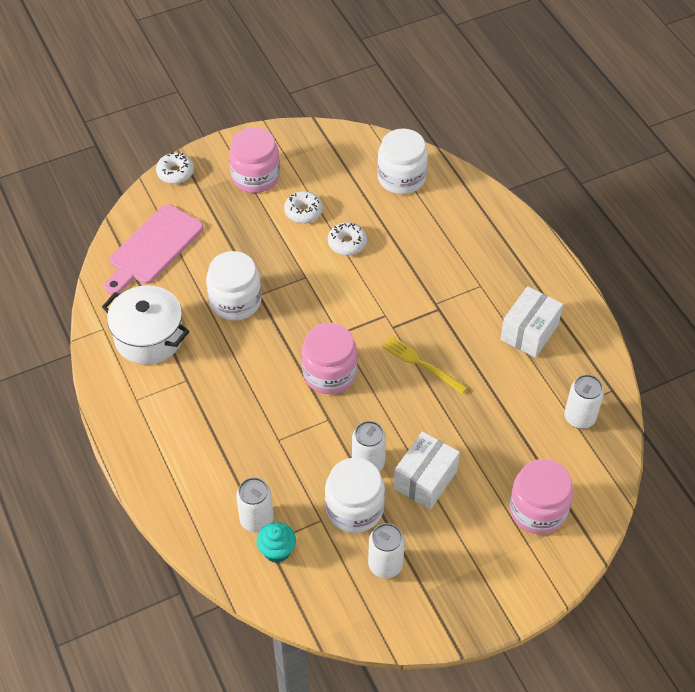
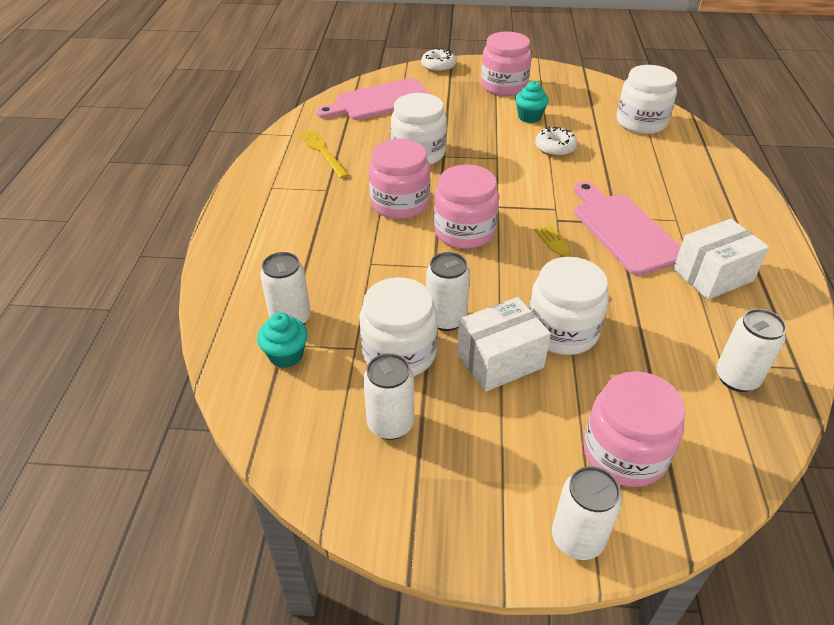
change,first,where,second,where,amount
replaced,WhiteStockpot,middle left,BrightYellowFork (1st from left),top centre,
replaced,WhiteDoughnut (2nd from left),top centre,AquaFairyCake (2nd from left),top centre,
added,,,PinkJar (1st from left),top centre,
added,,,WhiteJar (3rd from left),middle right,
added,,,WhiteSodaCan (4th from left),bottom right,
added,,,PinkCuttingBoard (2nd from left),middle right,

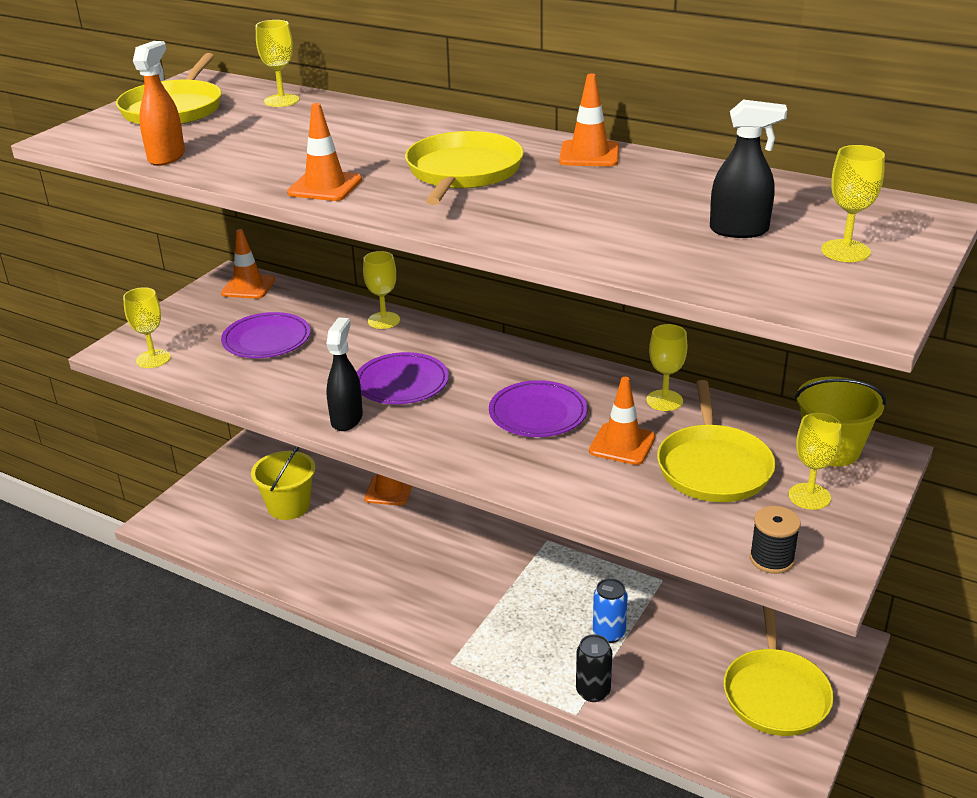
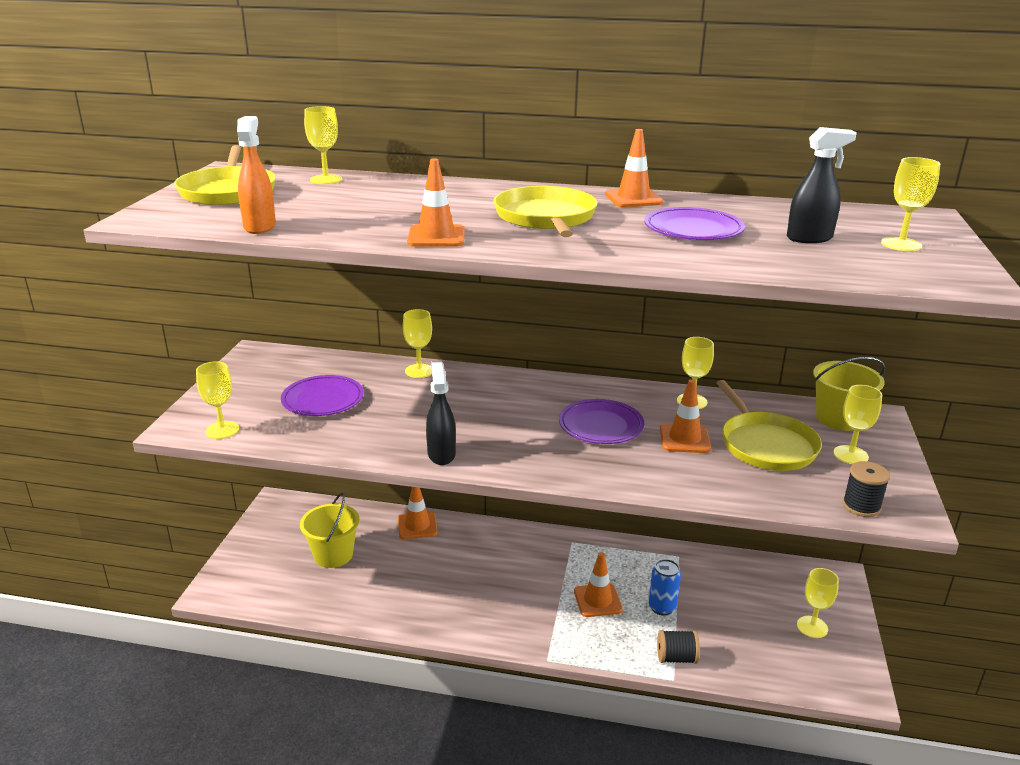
change,first,where,second,where,amount
moved,OrangeSafetyCone (1st from left in the first image),top left,OrangeSafetyCone (3rd from left),bottom centre,
moved,PurpleDinnerPlate (2nd from left in the first image),centre,PurpleDinnerPlate (3rd from left),top right,
replaced,JetBlackSodaCan,bottom centre,JetBlackBobbin (1st from left),bottom centre,
replaced,BrightYellowPan (4th from left),bottom right,BrightYellowWineGlass (5th from left),bottom right,

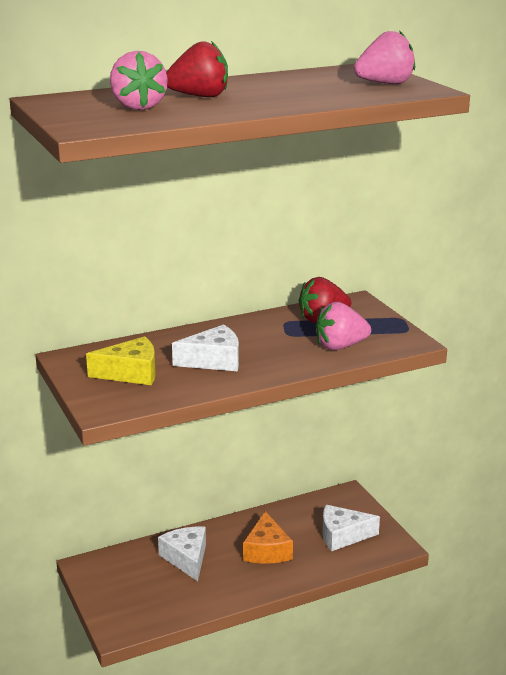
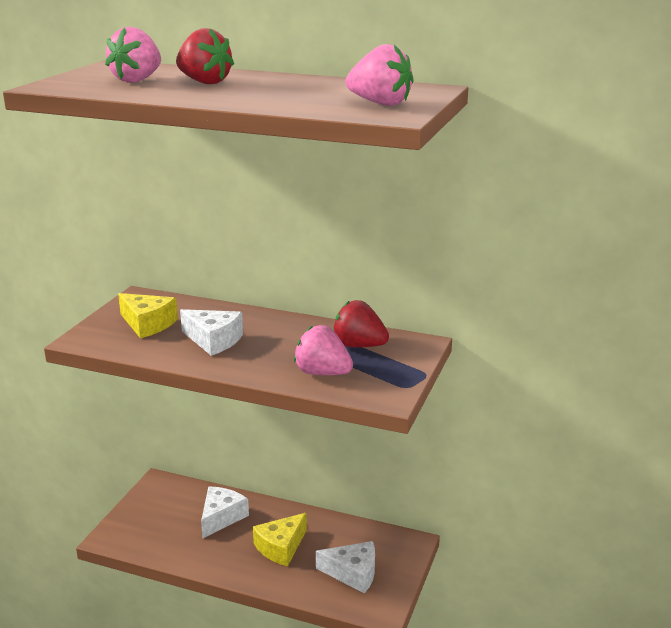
change,first,where,second,where,amount
recoloured,OrangeCheeseWedge,bottom centre,BrightYellowCheeseWedge (2nd from left),bottom centre,
turned,WhiteCheeseWedge (3rd from left),bottom right,,bottom centre,150 degrees clockwise

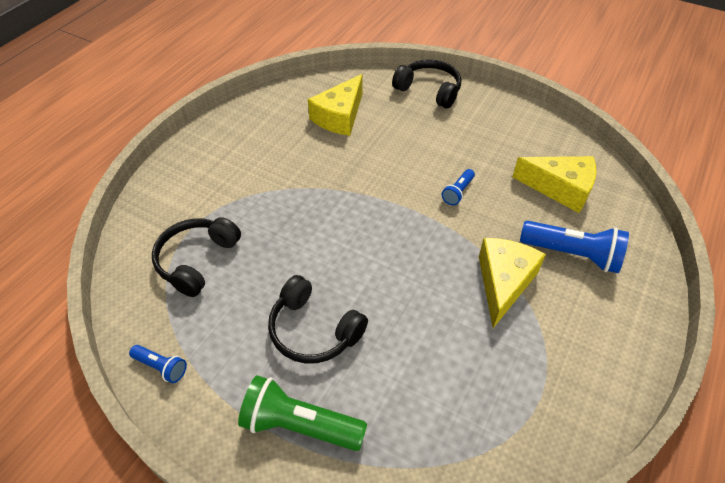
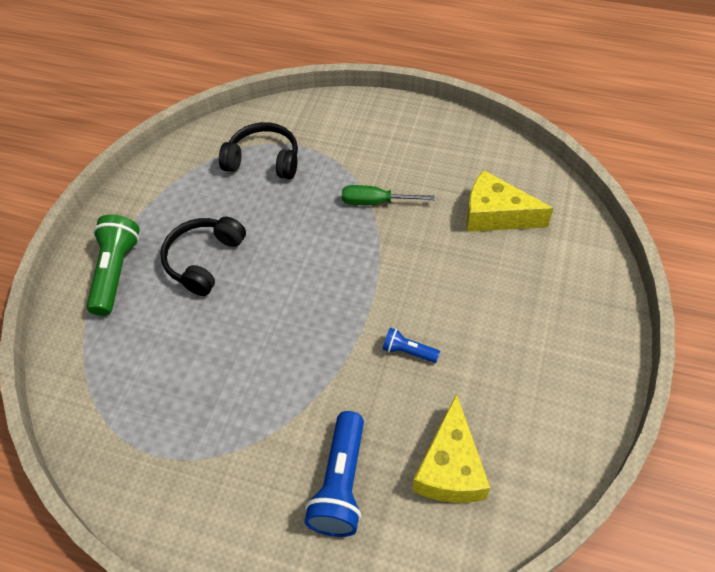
change,first,where,second,where,amount
removed,RoyalBluePocketTorch (1st from left),bottom left,,,
removed,JetBlackOverEarHeadphones (3rd from left),top centre,,,
removed,BrightYellowCheeseWedge (2nd from left),middle right,,,
added,,,GreenHandScrewdriver,centre,

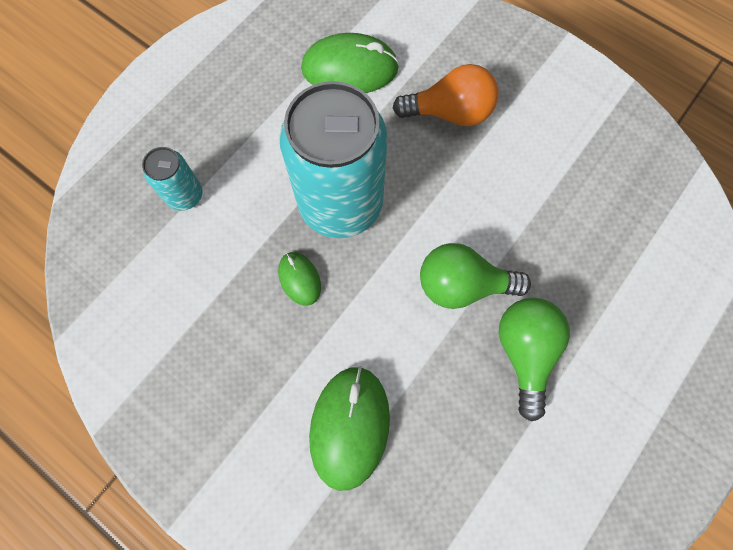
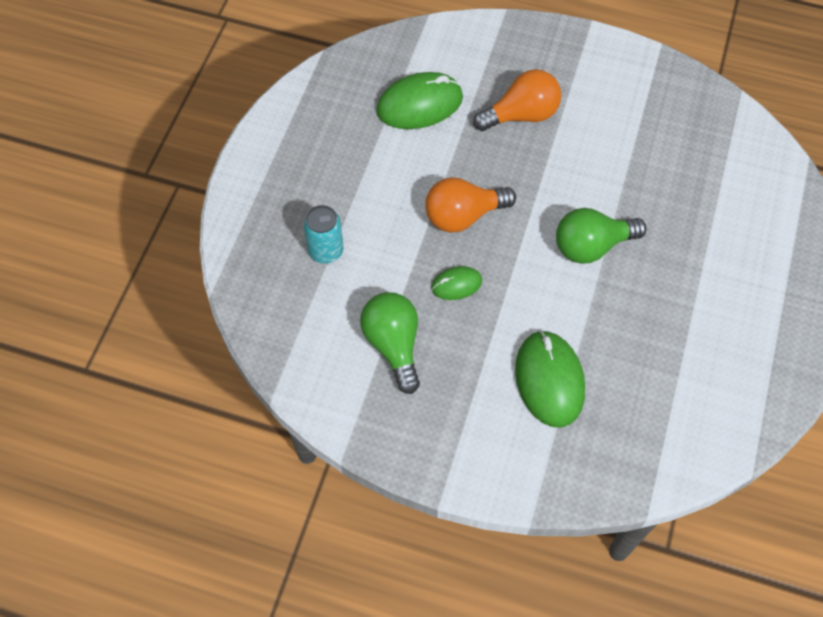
change,first,where,second,where,amount
turned,GreenComputerMouse (1st from left in the first image),centre,GreenComputerMouse (2nd from left),centre,60 degrees counterclockwise
replaced,AquaSodaCan (2nd from left),top centre,OrangeLightbulb (1st from left),top centre,
moved,GreenLightbulb (2nd from left in the first image),middle right,GreenLightbulb (1st from left),centre,

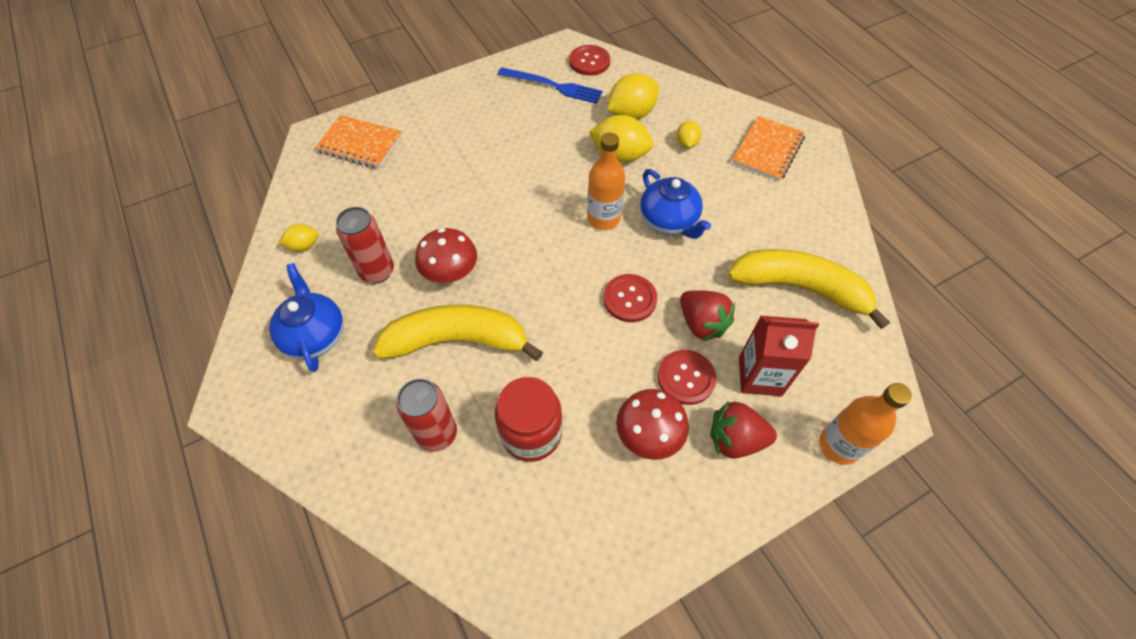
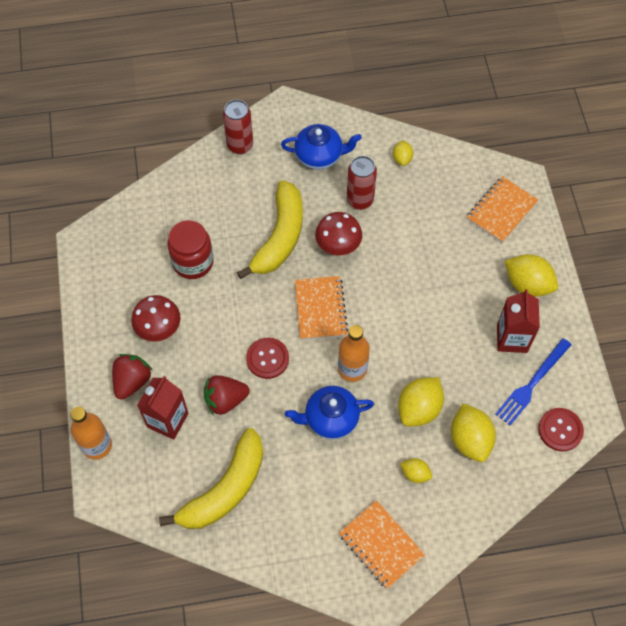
change,first,where,second,where,amount
moved,ScarletSodaCan (2nd from left in the first image),centre,ScarletSodaCan (1st from left),top centre,
removed,ScarletShirtButton (3rd from left),centre,,,
added,,,OrangeNotebook (1st from left),centre,
added,,,ScarletCarton (2nd from left),middle right,
added,,,BrightYellowToyLemon (5th from left),middle right,

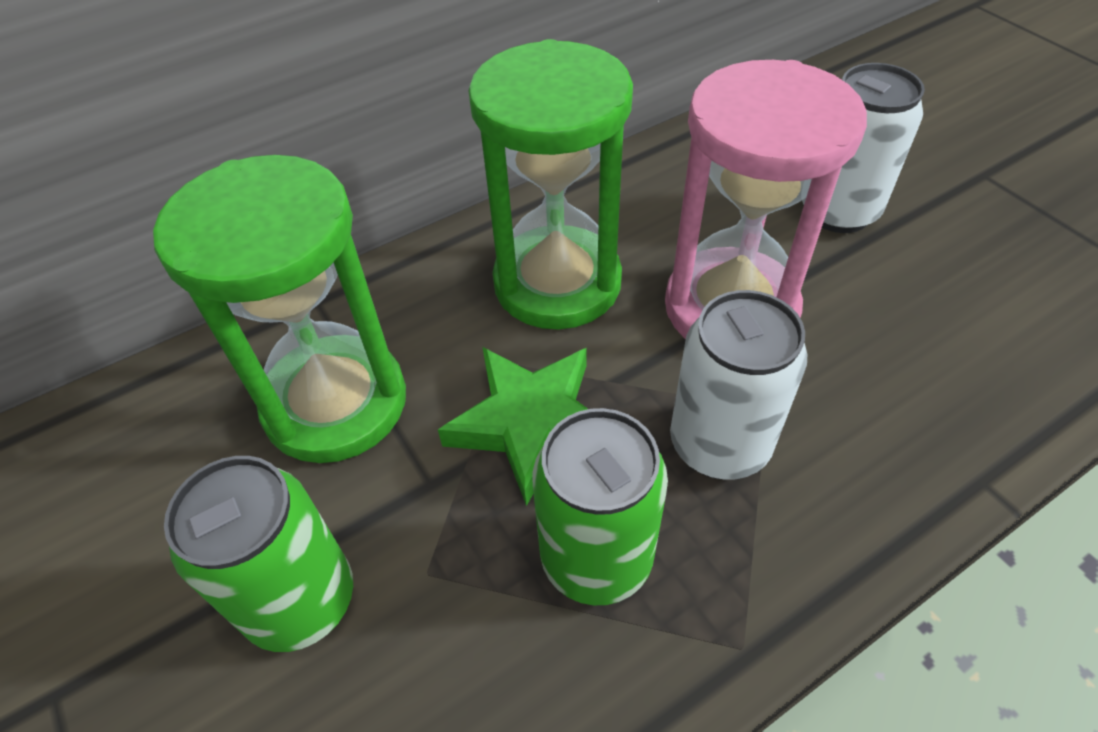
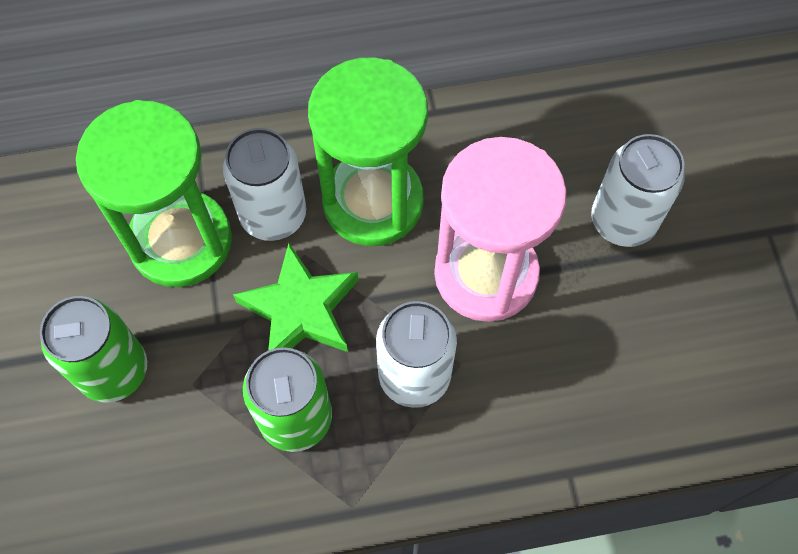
change,first,where,second,where,amount
added,,,WhiteSodaCan (1st from left),top left,

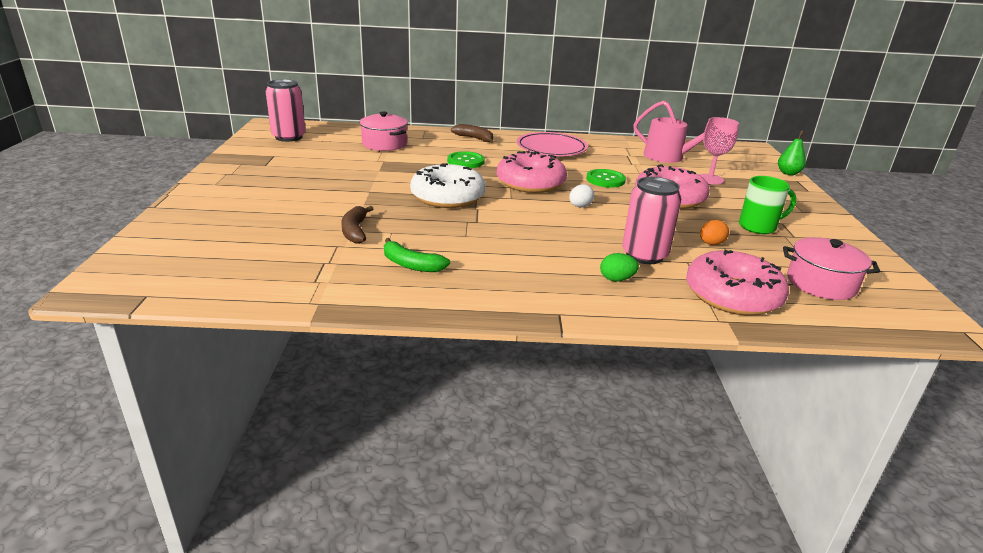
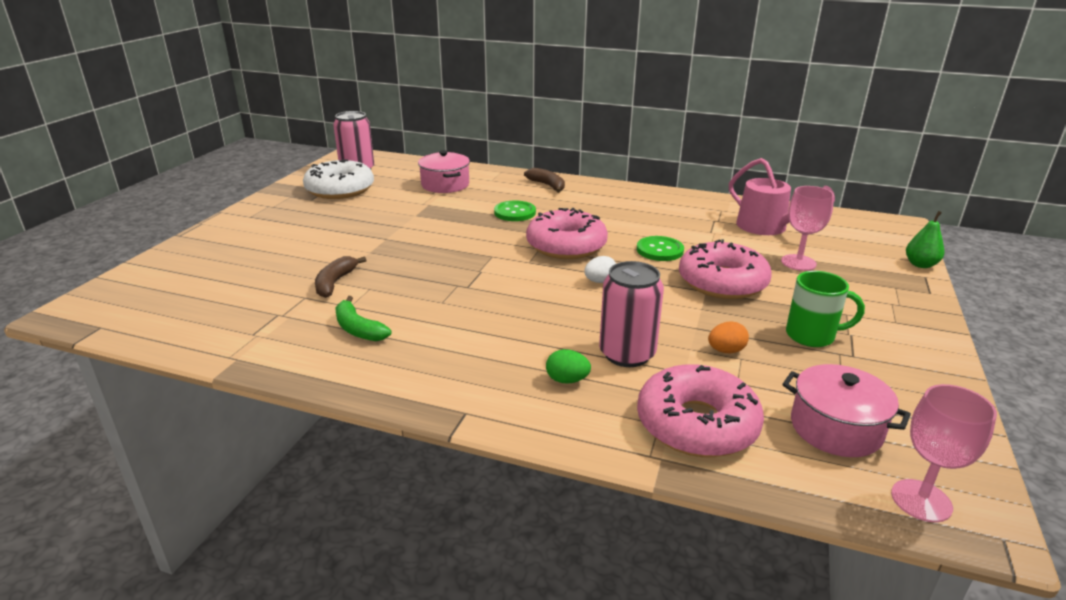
change,first,where,second,where,amount
moved,WhiteDoughnut,centre,,top left,
removed,PinkDinnerPlate,top centre,,,
added,,,PinkWineGlass (2nd from left),bottom right,

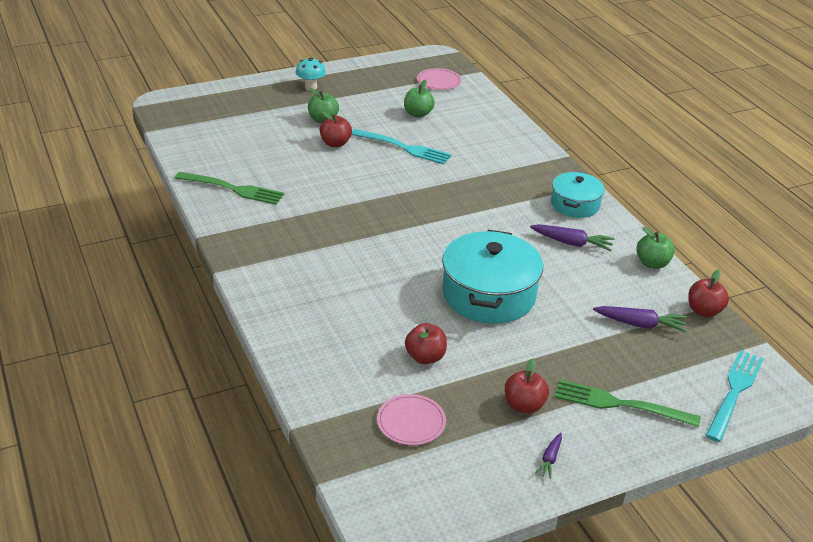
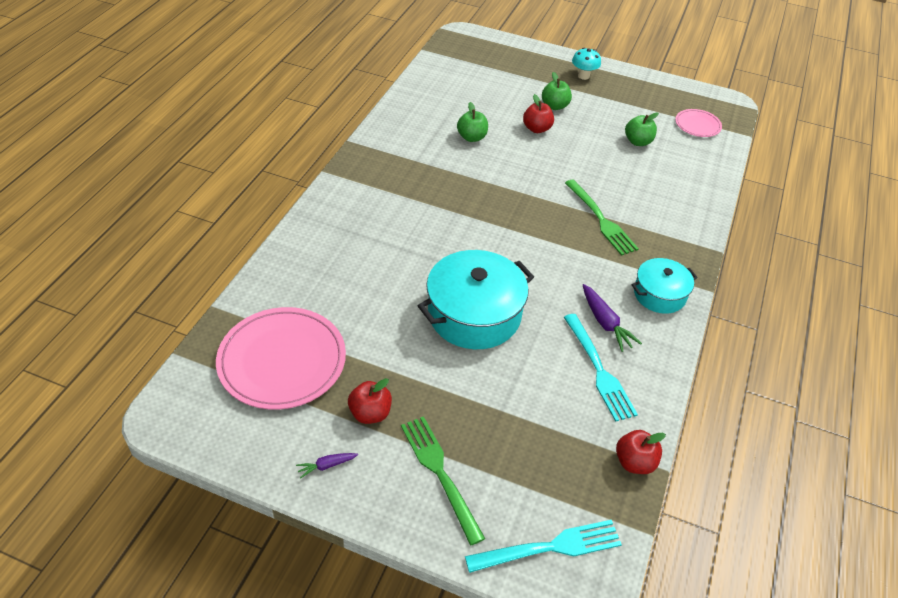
change,first,where,second,where,amount
moved,GreenFork (1st from left in the first image),middle left,GreenFork (2nd from left),middle right,
moved,AquaFork (1st from left in the first image),top centre,AquaFork (2nd from left),middle right,
resized,PinkDinnerPlate (1st from left),bottom centre,,middle left,x2.00
removed,ScarletAppleFruit (2nd from left),centre,,,
removed,PurpleRootVegetable (3rd from left),middle right,,,
moved,GreenAppleFruit (3rd from left in the first image),middle right,GreenAppleFruit (1st from left),top centre,

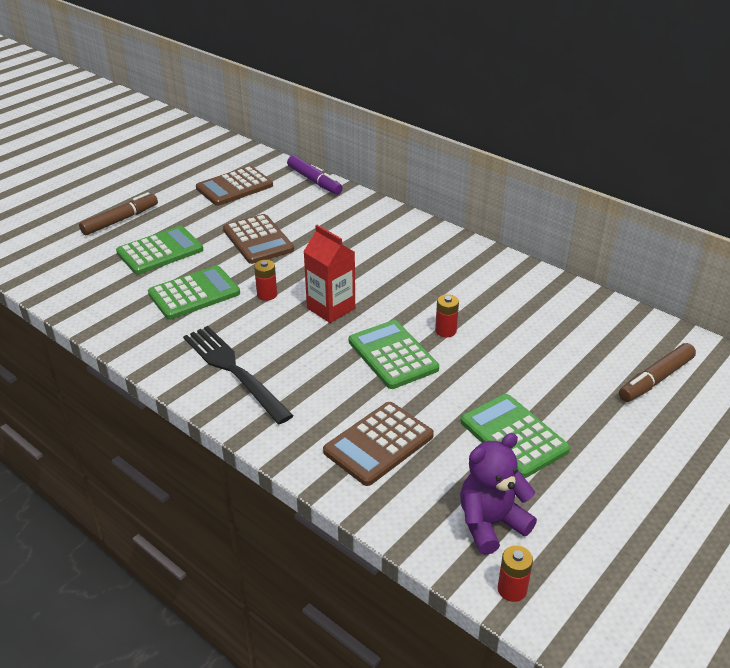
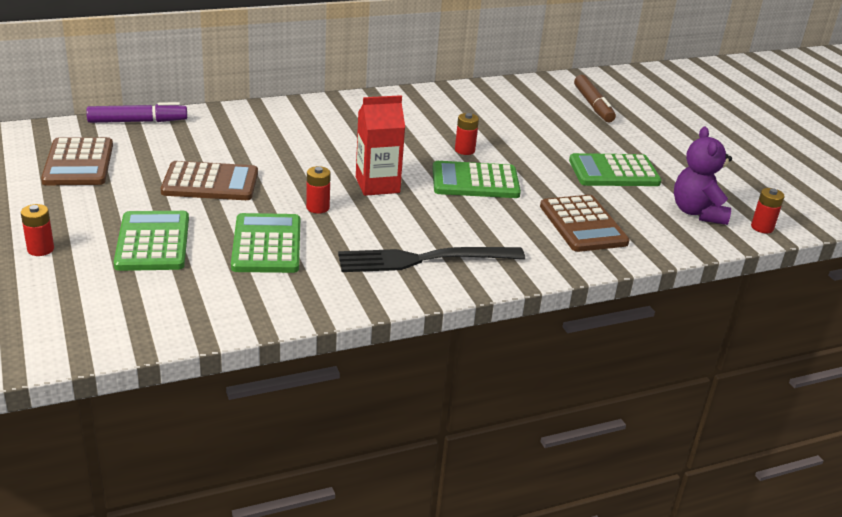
change,first,where,second,where,amount
replaced,BrownFeltPen (1st from left),top left,ScarletPowerCell (1st from left),middle left,

